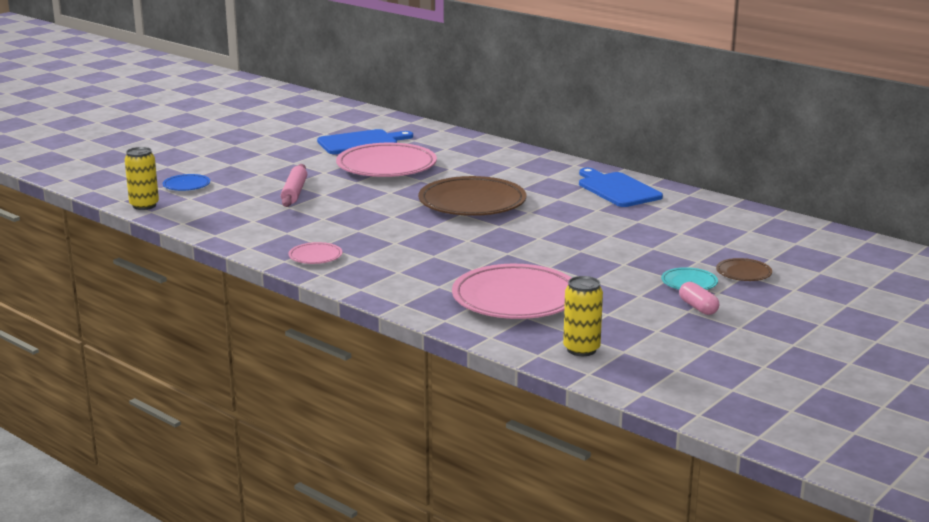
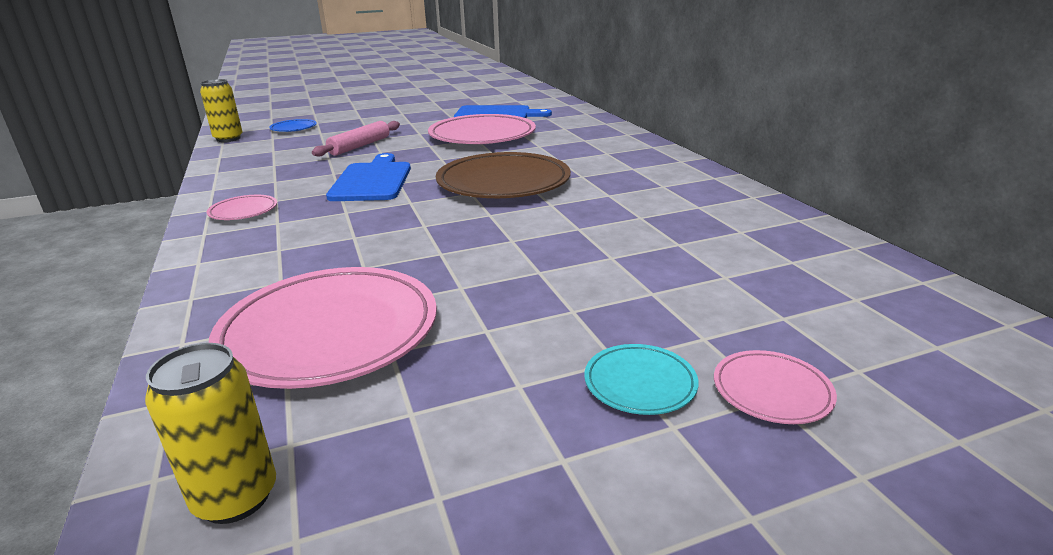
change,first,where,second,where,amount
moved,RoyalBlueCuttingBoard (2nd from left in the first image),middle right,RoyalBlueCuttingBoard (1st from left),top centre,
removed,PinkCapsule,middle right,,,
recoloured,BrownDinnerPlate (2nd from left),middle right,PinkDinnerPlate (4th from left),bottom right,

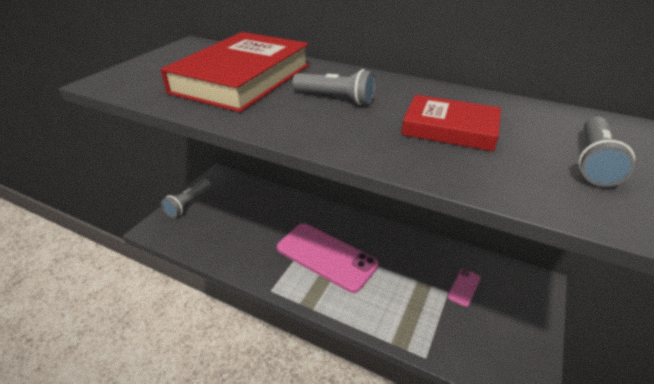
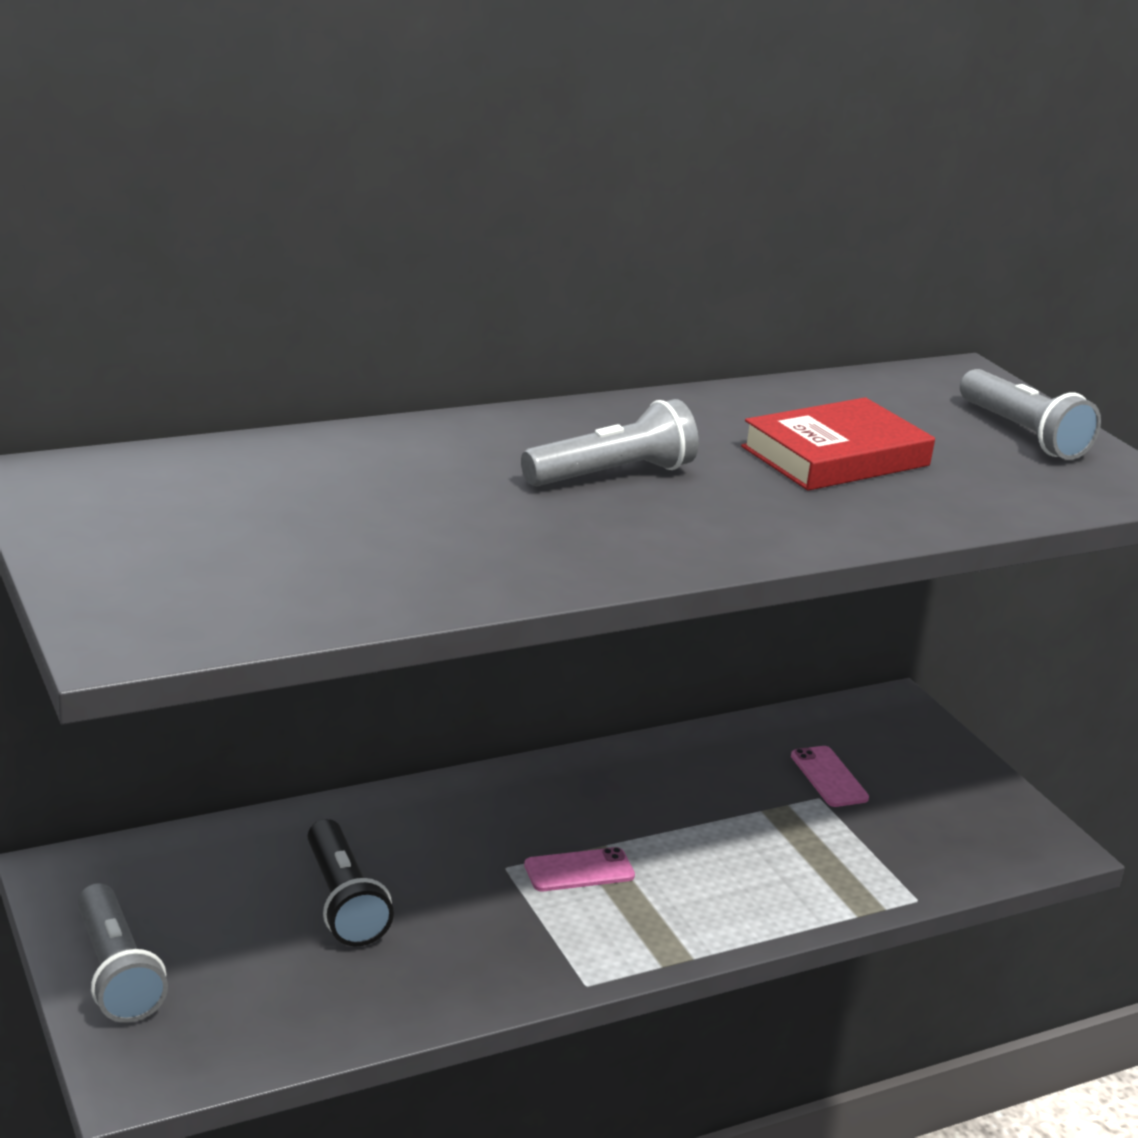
change,first,where,second,where,amount
removed,ScarletHardback (1st from left),top centre,,,
resized,PinkPhone (1st from left),bottom centre,,bottom centre,x0.42
added,,,JetBlackPocketTorch,bottom left,

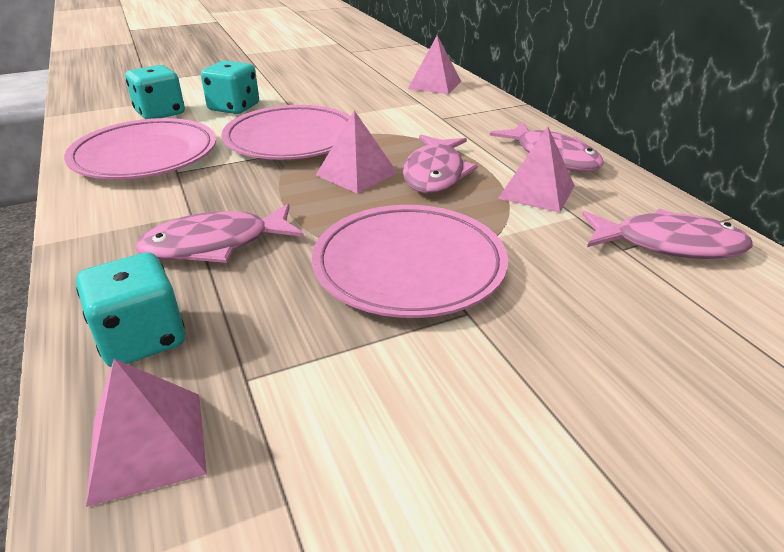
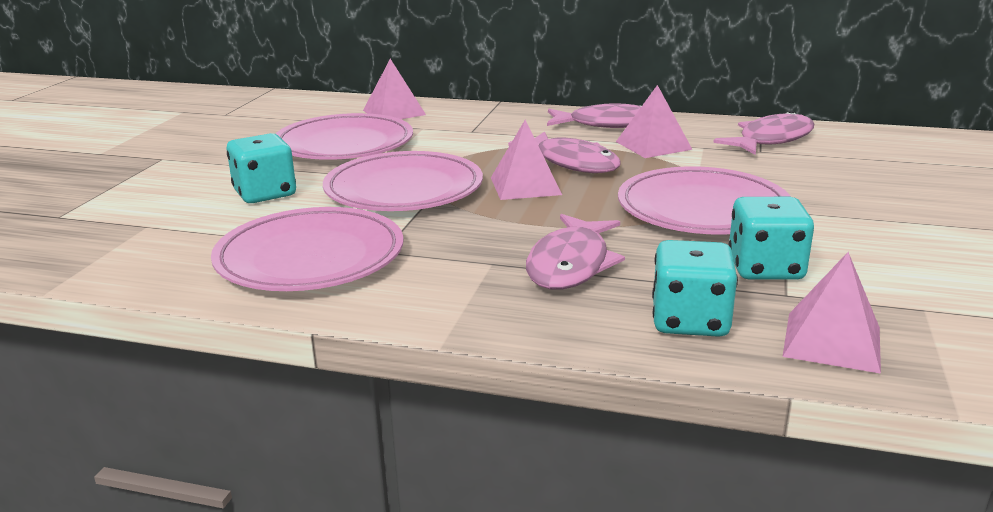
change,first,where,second,where,amount
moved,AquaDie (2nd from left in the first image),top left,AquaDie (3rd from left),middle right,
added,,,PinkDinnerPlate (2nd from left),top centre,

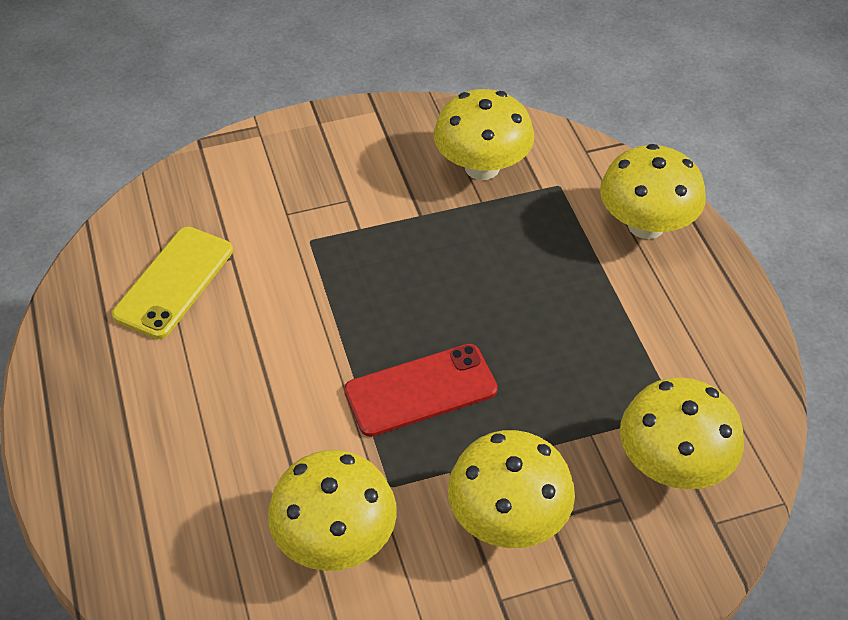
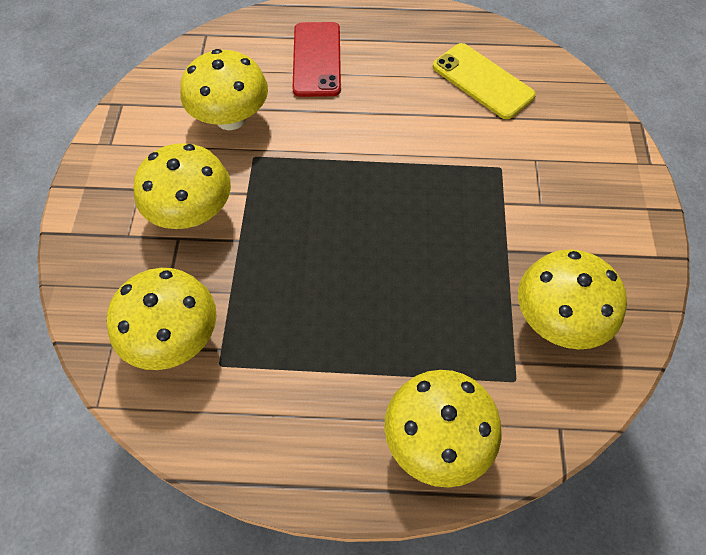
change,first,where,second,where,amount
moved,ScarletPhone,centre,,top centre,

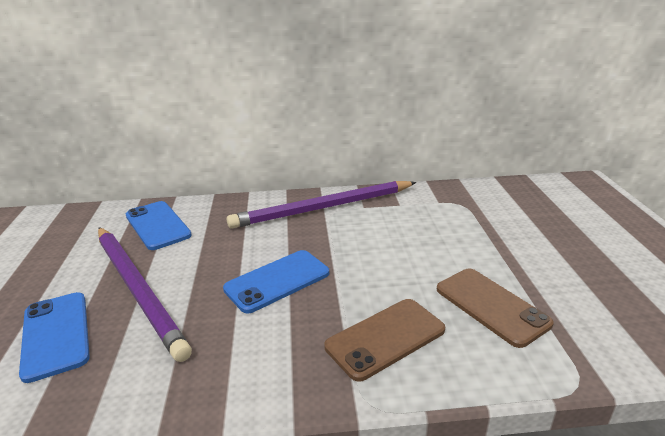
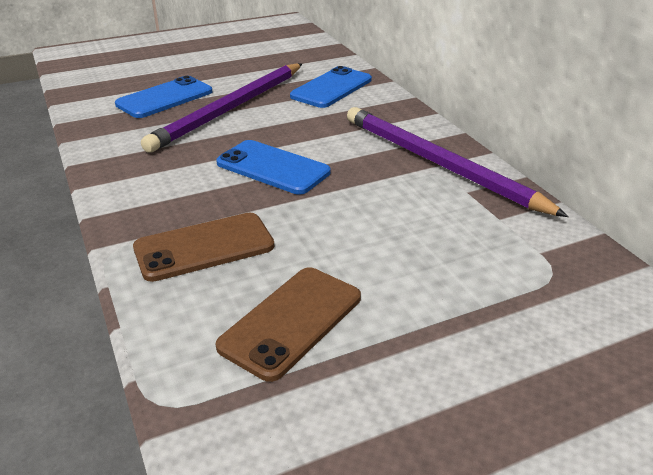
change,first,where,second,where,amount
turned,BrownPhone (1st from left),bottom centre,,middle left,60 degrees counterclockwise

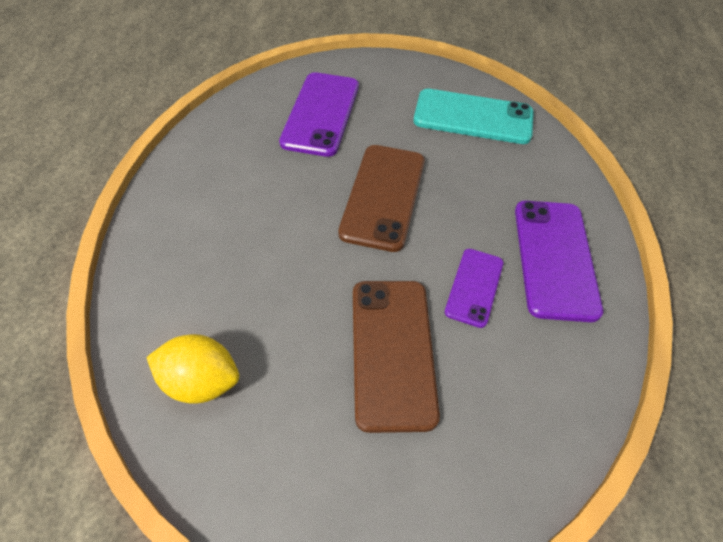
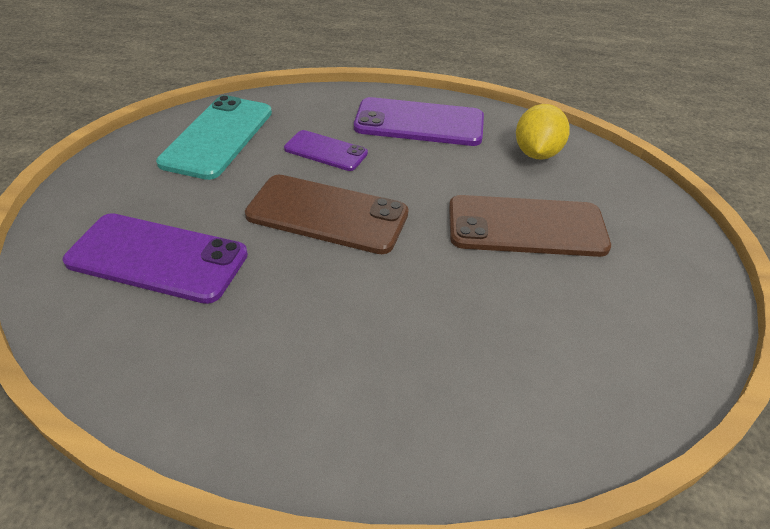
change,first,where,second,where,amount
moved,BrightYellowToyLemon,bottom left,,top right,
moved,PurplePhone (2nd from left),centre,,top centre,

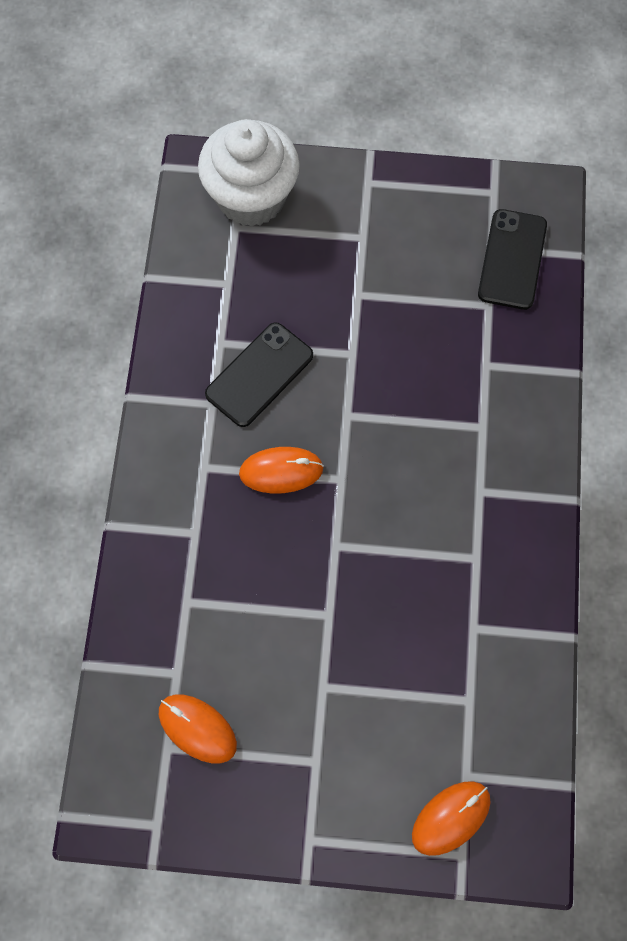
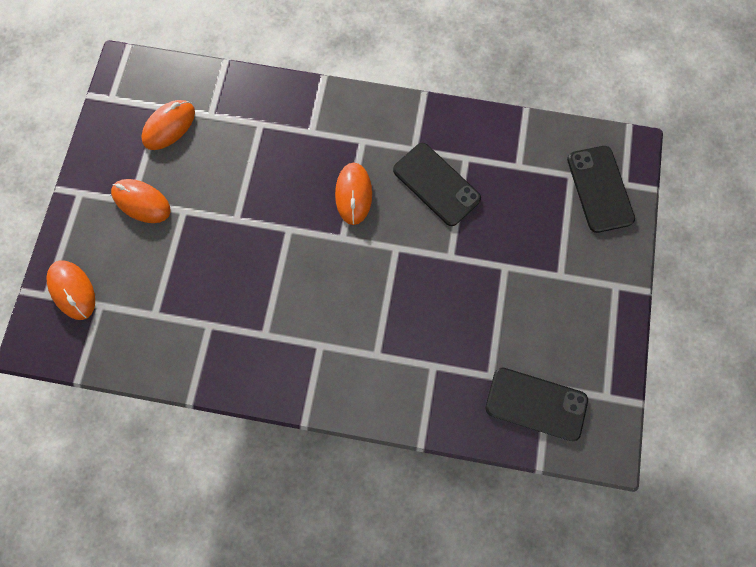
change,first,where,second,where,amount
replaced,WhiteFairyCake,top centre,JetBlackPhone (3rd from left),middle right,
added,,,OrangeComputerMouse (2nd from left),middle left,

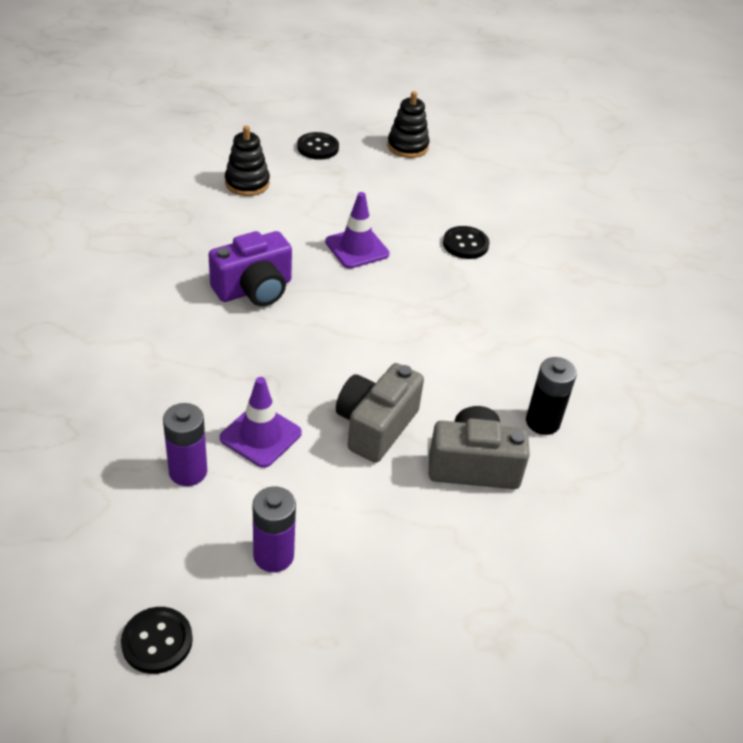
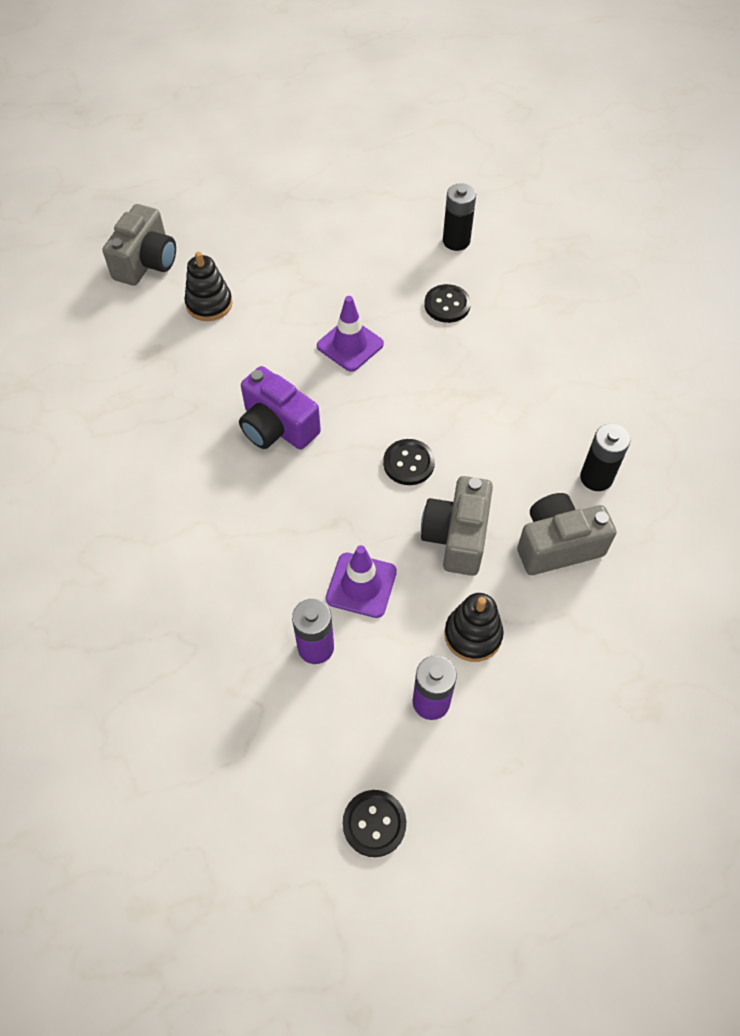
change,first,where,second,where,amount
turned,PurplePhotoCamera,centre,,centre,90 degrees clockwise
moved,JetBlackShirtButton (2nd from left),top centre,,centre,
moved,JetBlackRingStacker (2nd from left),top centre,,centre,
added,,,AshGreyPhotoCamera (1st from left),top left,
added,,,JetBlackPowerCell (1st from left),top centre,

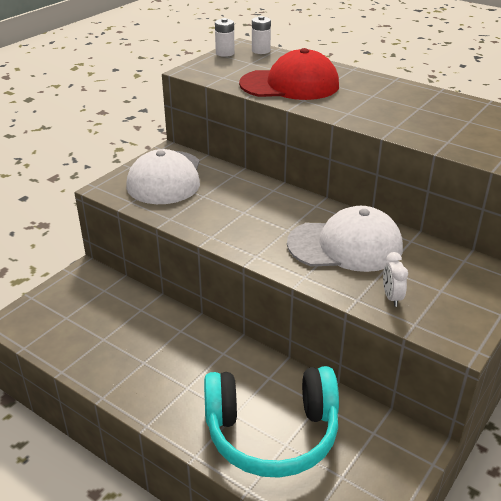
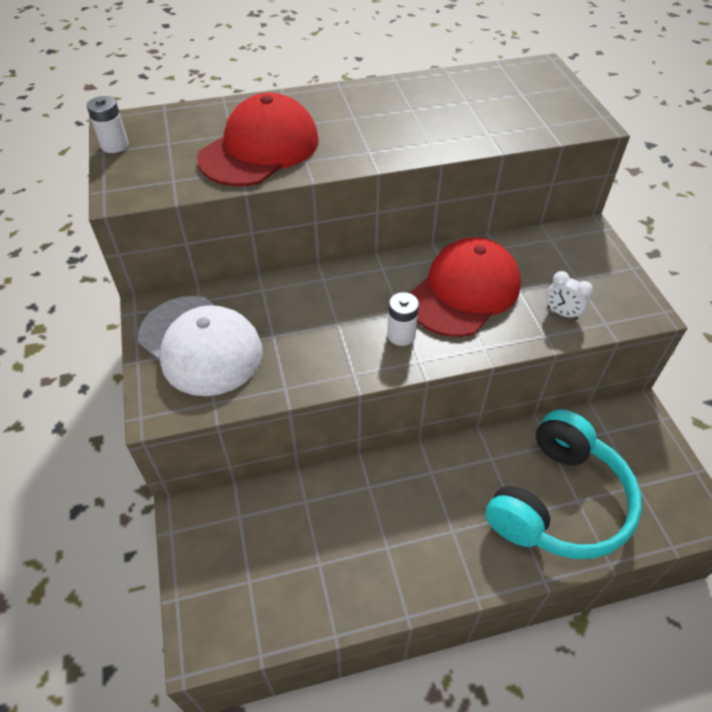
change,first,where,second,where,amount
moved,WhitePowerCell (2nd from left),top centre,,centre,
recoloured,WhitePeakedCap (2nd from left),middle right,ScarletPeakedCap (2nd from left),centre,

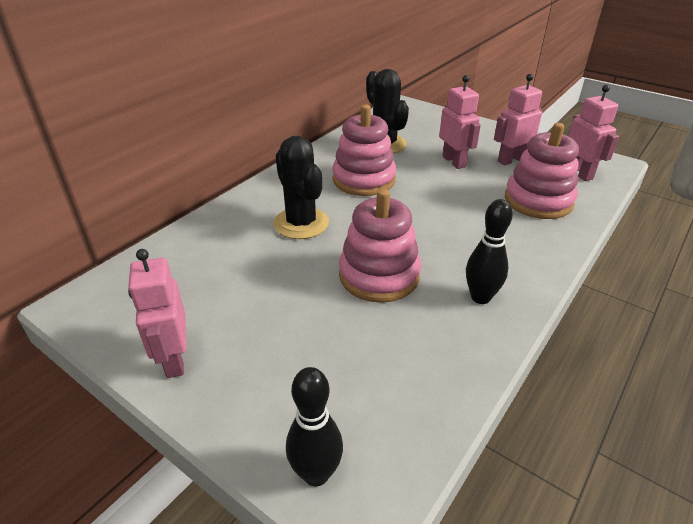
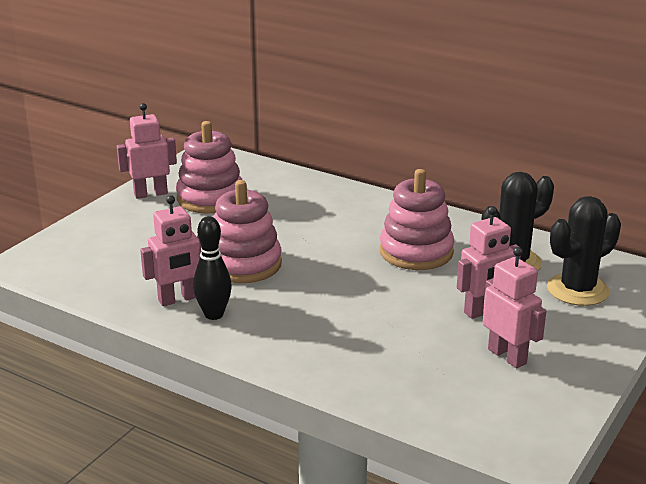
change,first,where,second,where,amount
moved,JetBlackPricklyPlant (1st from left in the first image),centre,JetBlackPricklyPlant (2nd from left),middle right,
removed,JetBlackSkittle (1st from left),bottom centre,,,
moved,PinkRingStacker (3rd from left in the first image),top right,PinkRingStacker (1st from left),middle left,
moved,PinkToyRobot (4th from left in the first image),top right,PinkToyRobot (2nd from left),middle left,

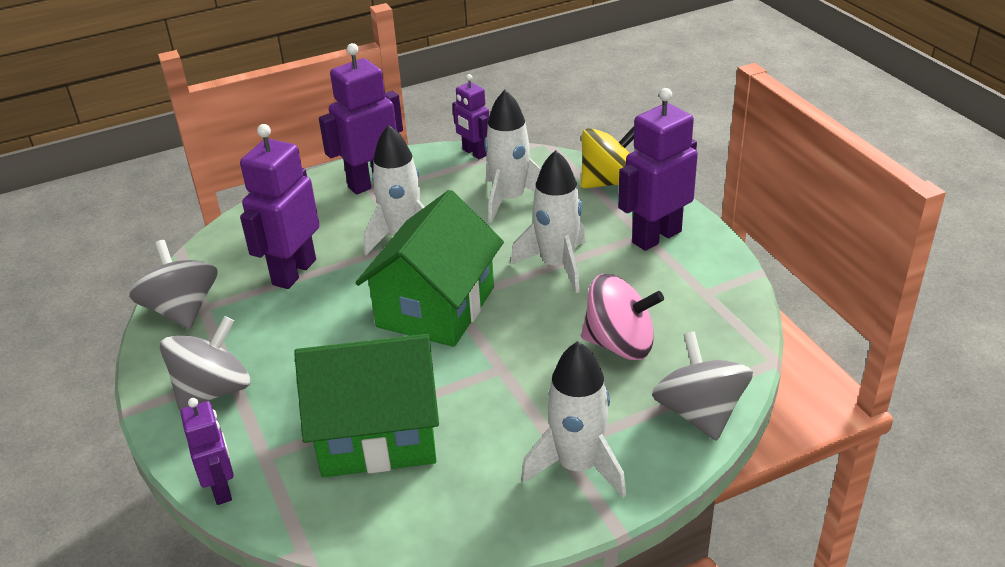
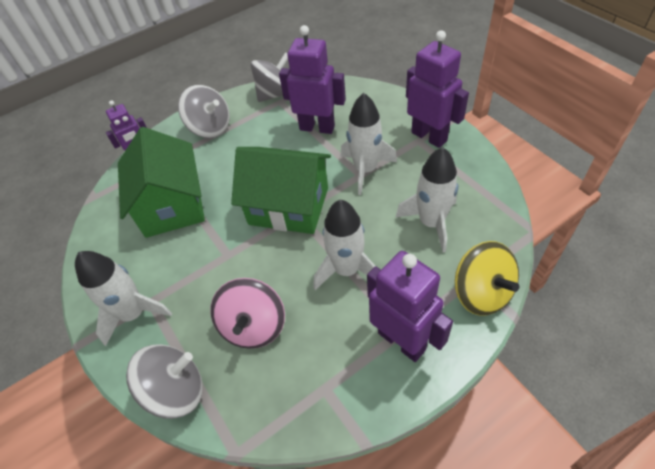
change,first,where,second,where,amount
removed,PurpleToyRobot (4th from left),top centre,,,

